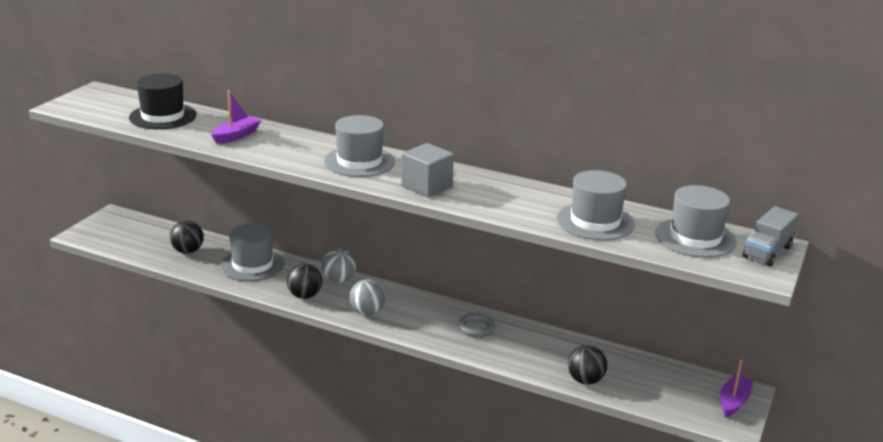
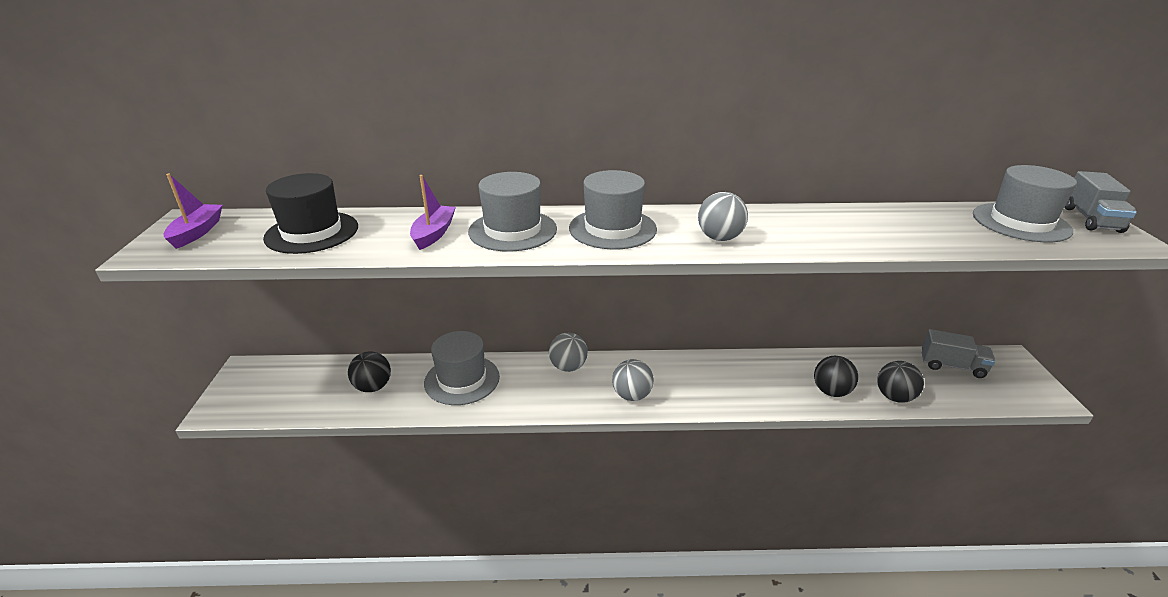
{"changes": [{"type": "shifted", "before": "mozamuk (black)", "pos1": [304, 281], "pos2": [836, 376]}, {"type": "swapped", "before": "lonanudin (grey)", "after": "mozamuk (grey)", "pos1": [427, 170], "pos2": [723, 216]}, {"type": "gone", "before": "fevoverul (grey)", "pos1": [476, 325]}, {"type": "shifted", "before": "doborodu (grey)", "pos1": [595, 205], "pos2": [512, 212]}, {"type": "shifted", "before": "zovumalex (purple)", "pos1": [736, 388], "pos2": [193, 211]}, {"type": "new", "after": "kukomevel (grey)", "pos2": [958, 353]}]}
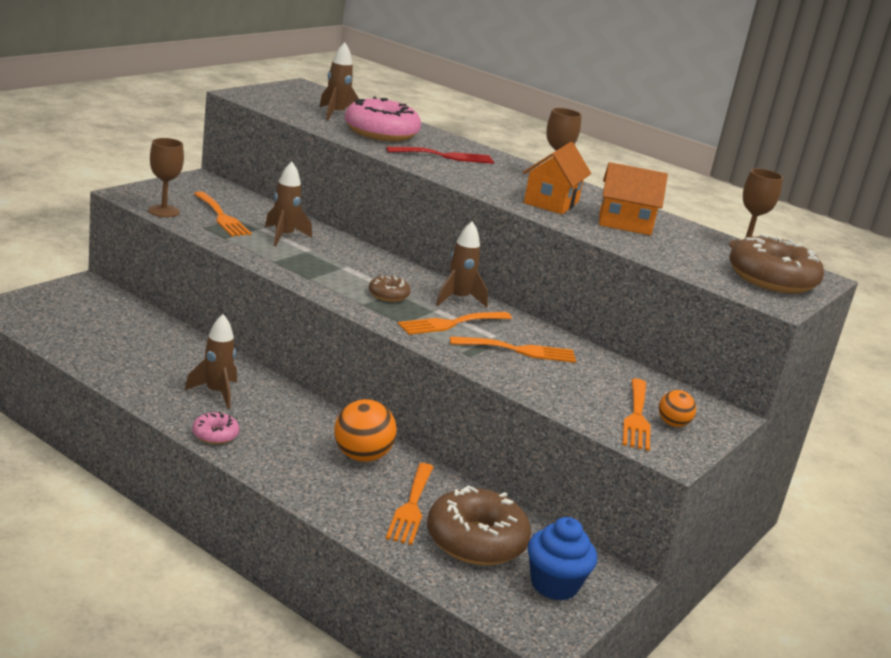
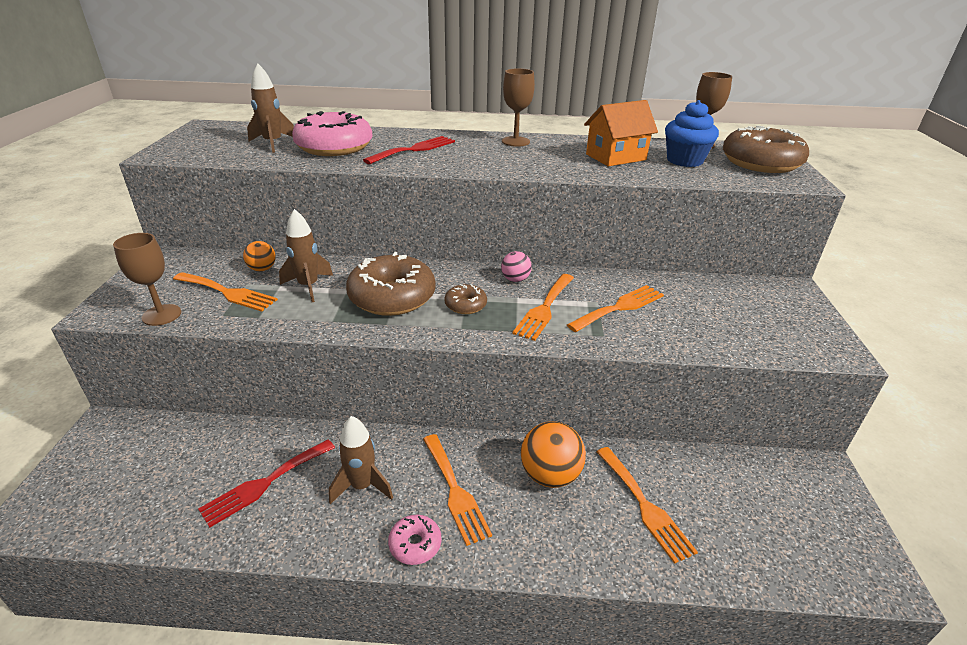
{"changes": [{"type": "shifted", "before": "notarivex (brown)", "pos1": [479, 525], "pos2": [391, 284]}, {"type": "swapped", "before": "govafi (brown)", "after": "mozamuk (pink)", "pos1": [462, 264], "pos2": [516, 266]}, {"type": "gone", "before": "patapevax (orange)", "pos1": [557, 178]}, {"type": "shifted", "before": "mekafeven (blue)", "pos1": [562, 559], "pos2": [692, 133]}, {"type": "shifted", "before": "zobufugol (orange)", "pos1": [636, 414], "pos2": [457, 490]}, {"type": "shifted", "before": "mozamuk (orange)", "pos1": [677, 408], "pos2": [259, 256]}, {"type": "new", "after": "zobufugol (red)", "pos2": [266, 483]}]}
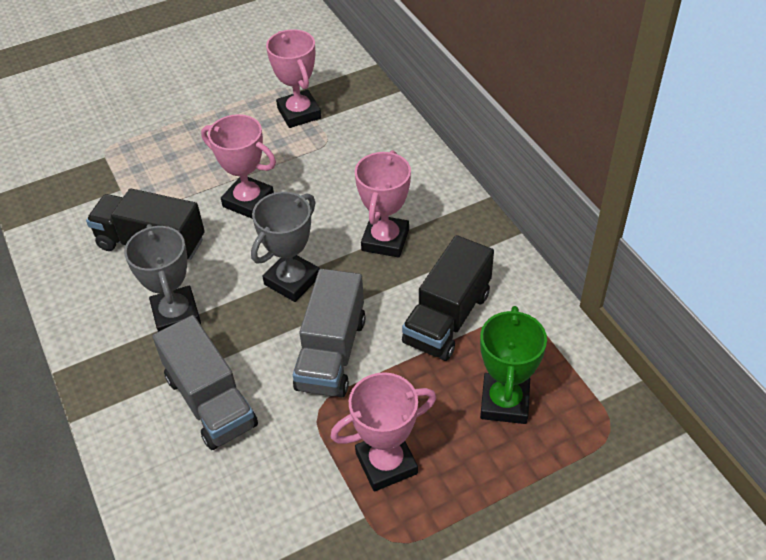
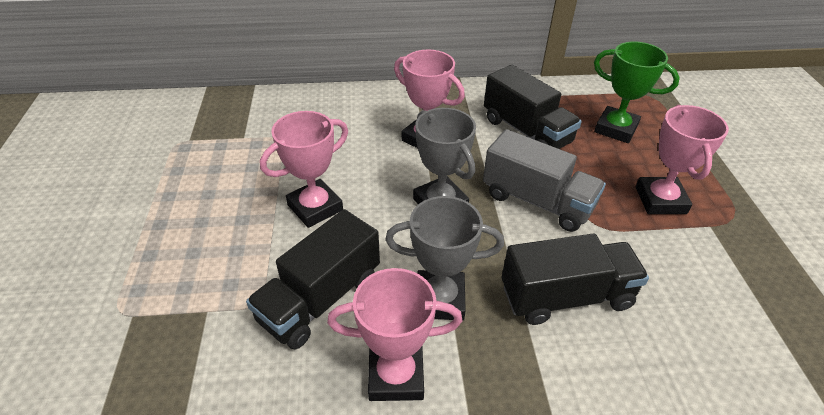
{"changes": [{"type": "repainted", "before": "kukomevel (grey)", "after": "kukomevel (black)", "pos1": [205, 382], "pos2": [575, 279]}, {"type": "shifted", "before": "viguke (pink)", "pos1": [293, 78], "pos2": [394, 334]}]}
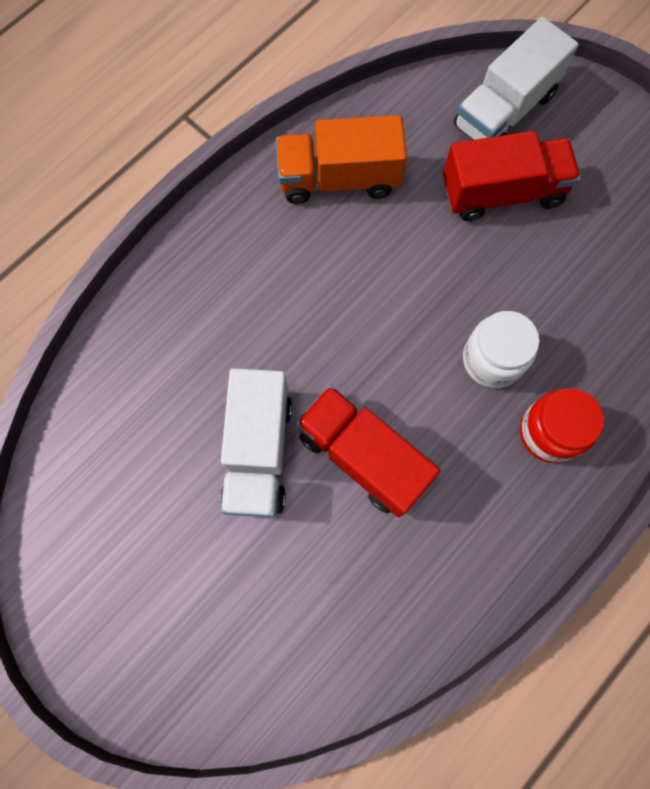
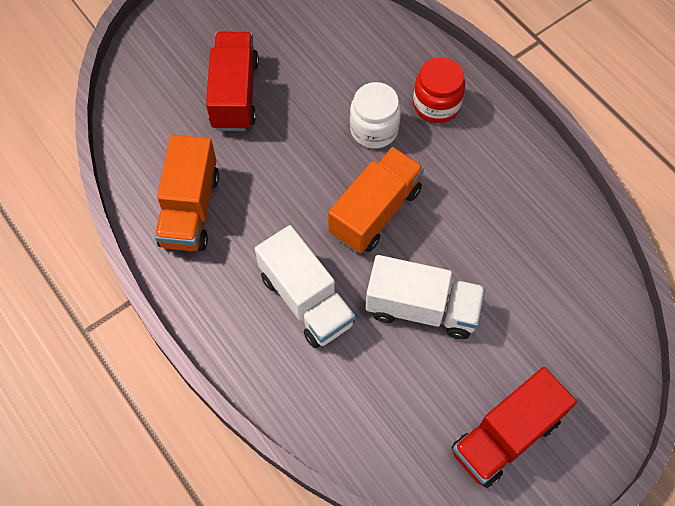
{"changes": [{"type": "shifted", "before": "kukomevel (red)", "pos1": [368, 451], "pos2": [514, 427]}, {"type": "shifted", "before": "kukomevel (white)", "pos1": [516, 78], "pos2": [305, 286]}, {"type": "new", "after": "kukomevel (orange)", "pos2": [376, 200]}]}
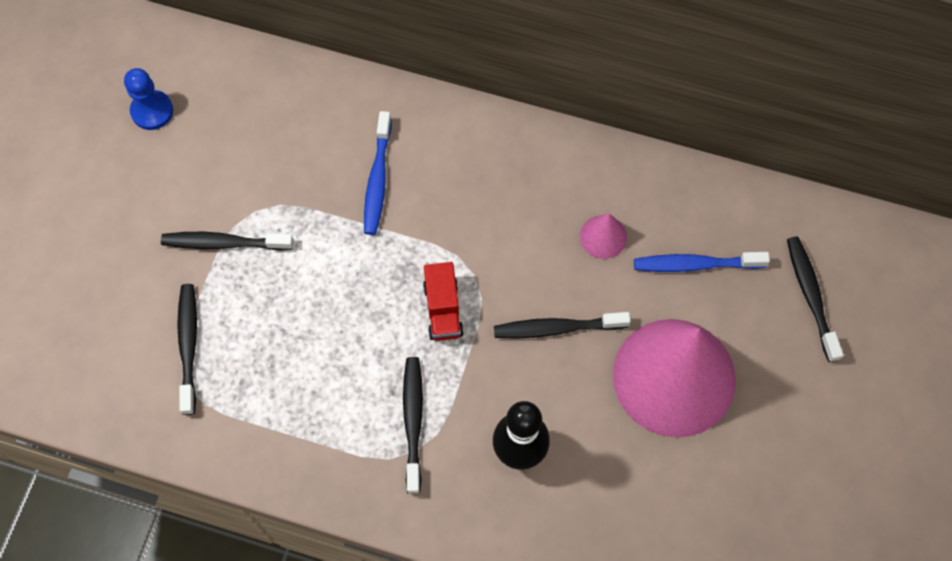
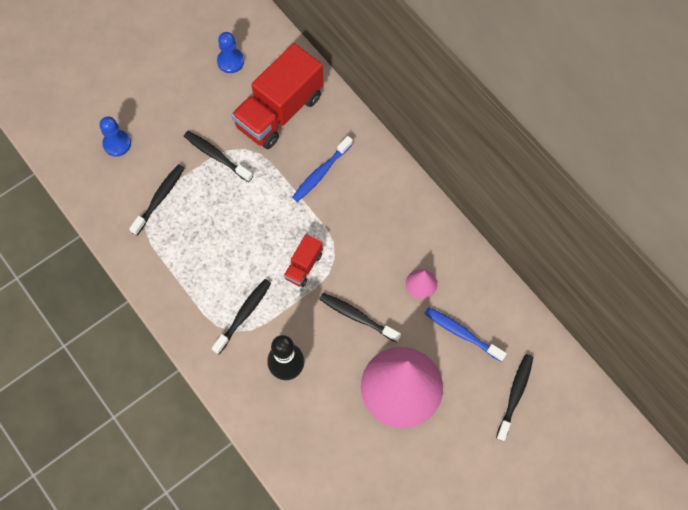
{"changes": [{"type": "new", "after": "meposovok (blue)", "pos2": [115, 136]}, {"type": "new", "after": "kukomevel (red)", "pos2": [277, 96]}]}
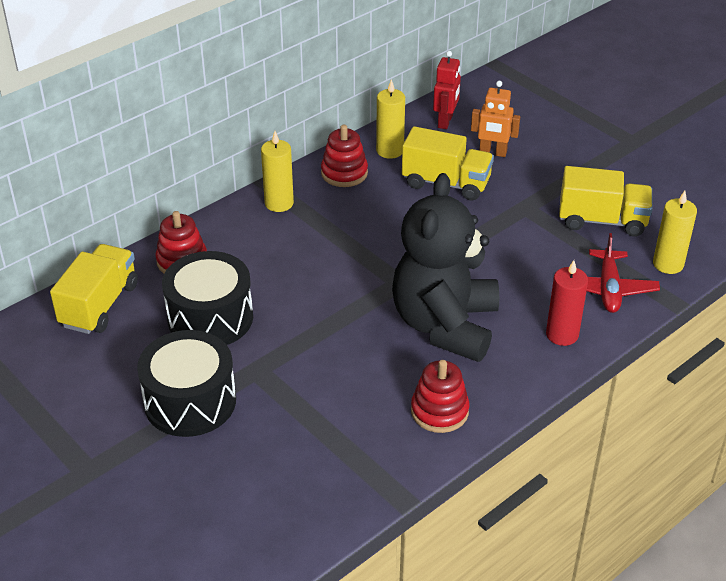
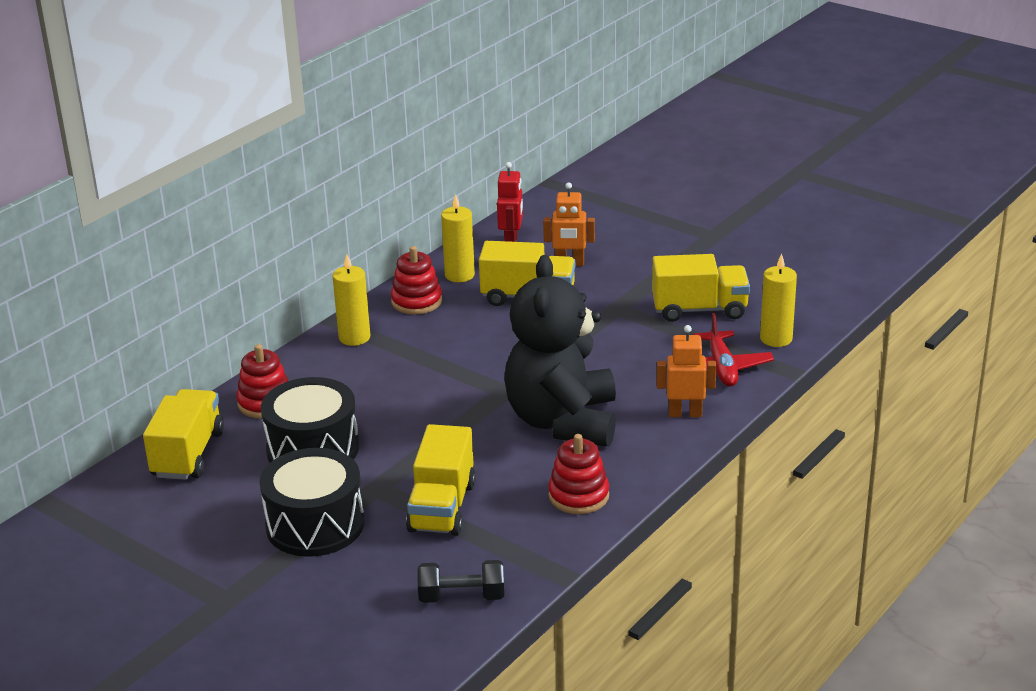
{"changes": [{"type": "swapped", "before": "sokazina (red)", "after": "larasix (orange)", "pos1": [567, 303], "pos2": [686, 371]}, {"type": "new", "after": "kukomevel (yellow)", "pos2": [441, 480]}, {"type": "new", "after": "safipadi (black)", "pos2": [460, 581]}]}
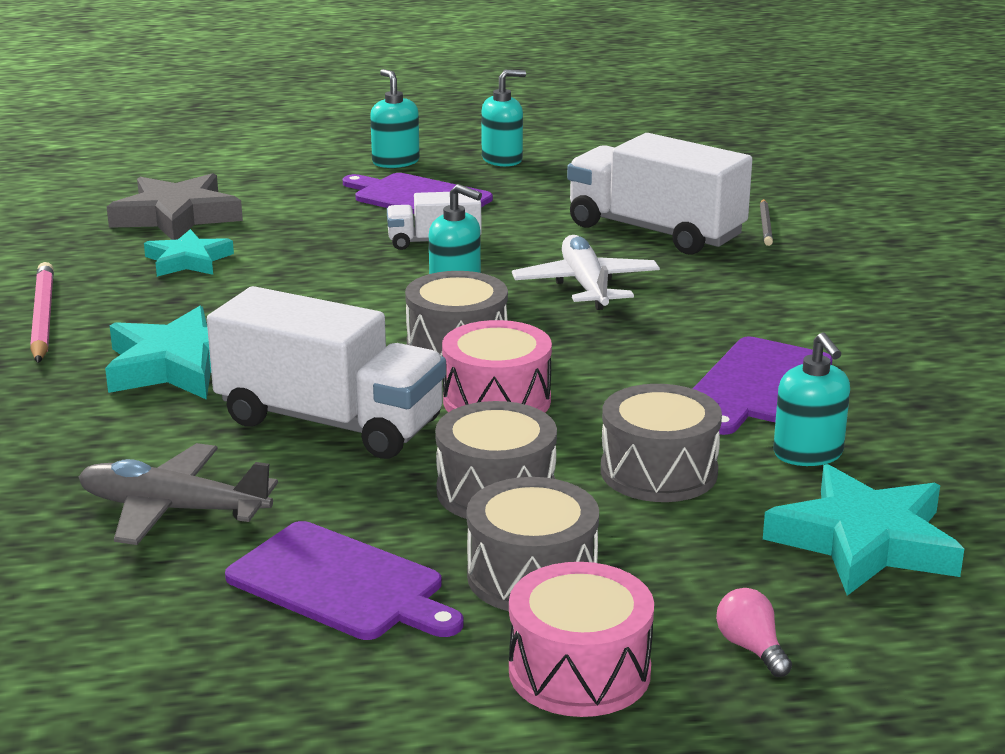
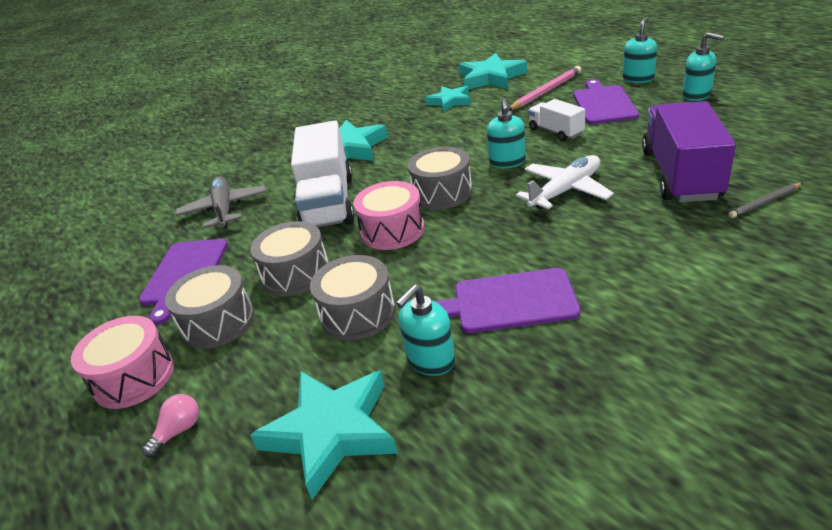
{"changes": [{"type": "shifted", "before": "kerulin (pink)", "pos1": [42, 312], "pos2": [545, 88]}, {"type": "repainted", "before": "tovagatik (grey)", "after": "tovagatik (turquoise)", "pos1": [175, 206], "pos2": [493, 71]}, {"type": "repainted", "before": "kukomevel (white)", "after": "kukomevel (purple)", "pos1": [659, 194], "pos2": [689, 151]}]}
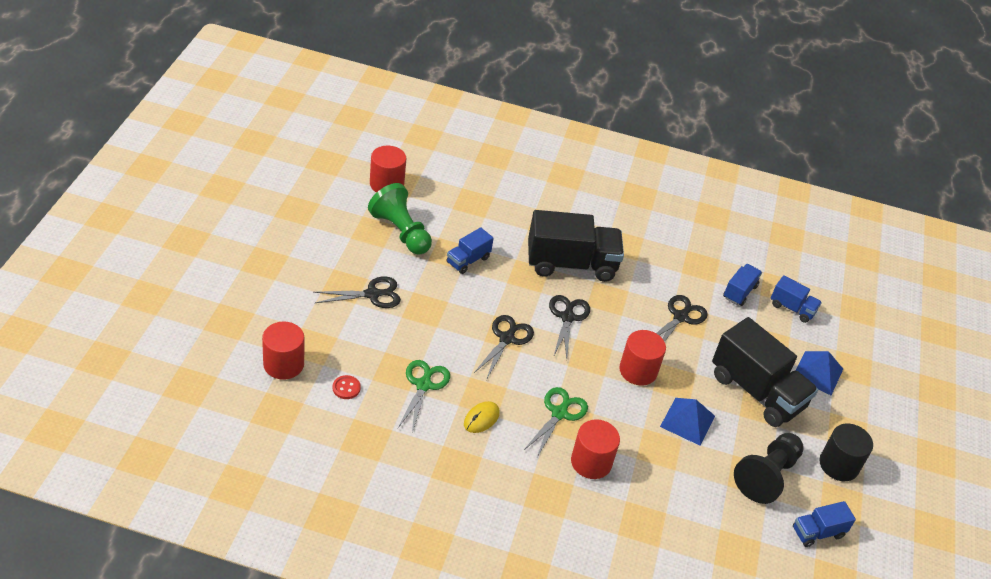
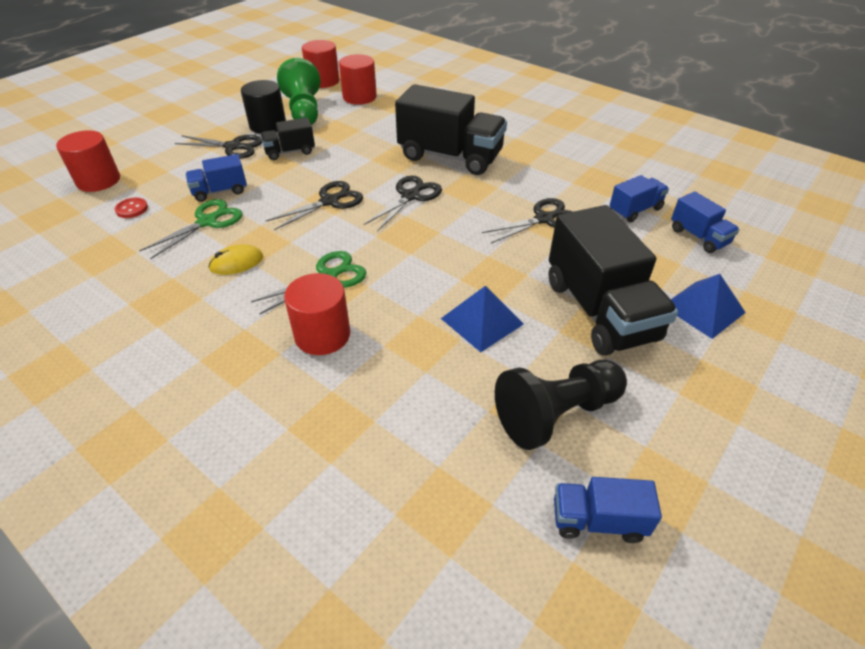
{"changes": [{"type": "shifted", "before": "kukomevel (blue)", "pos1": [470, 250], "pos2": [216, 178]}, {"type": "shifted", "before": "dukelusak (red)", "pos1": [642, 358], "pos2": [358, 79]}, {"type": "shifted", "before": "dukelusak (black)", "pos1": [846, 452], "pos2": [263, 107]}, {"type": "new", "after": "kukomevel (black)", "pos2": [287, 139]}]}
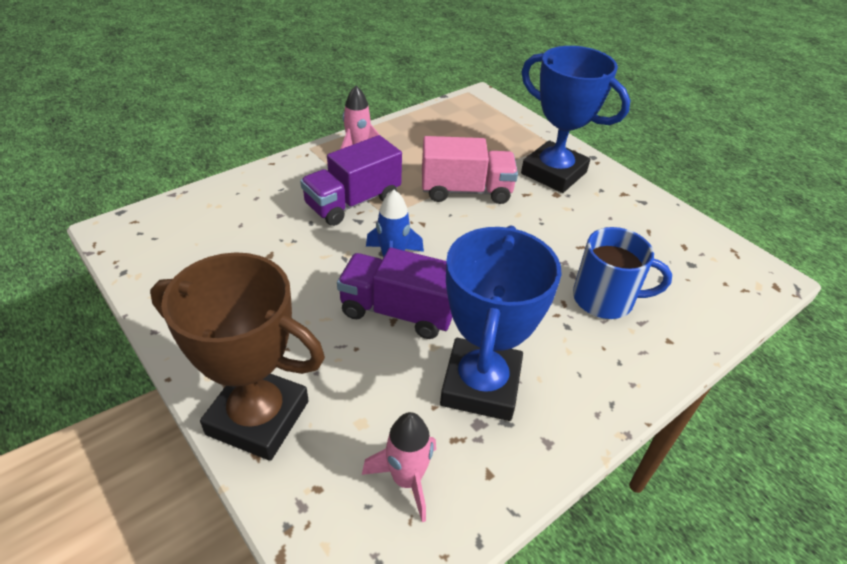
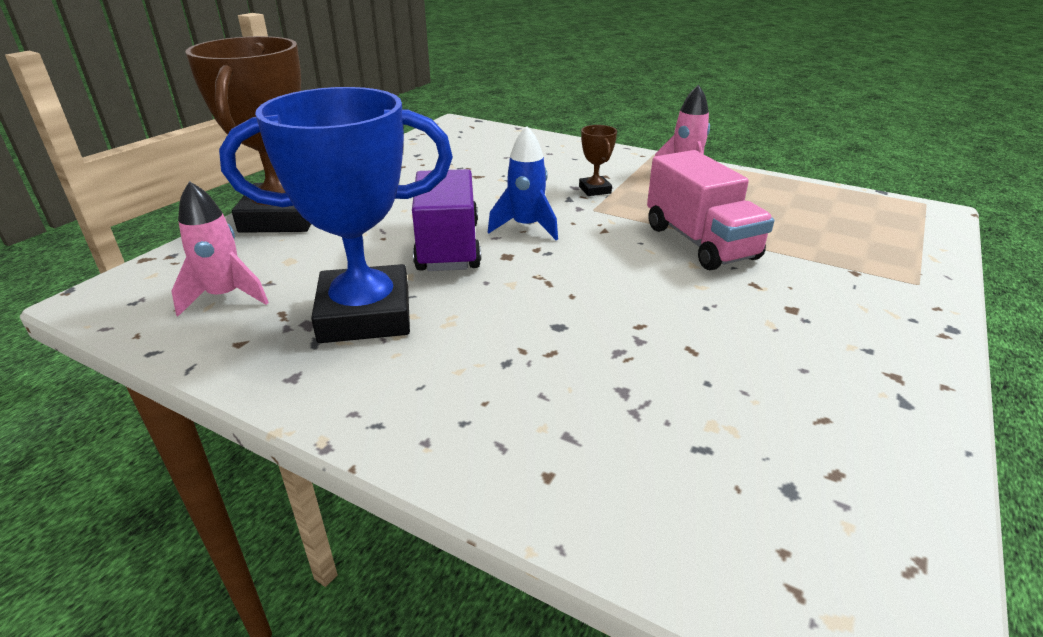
{"changes": [{"type": "swapped", "before": "kukomevel (purple)", "after": "viguke (brown)", "pos1": [351, 180], "pos2": [598, 160]}, {"type": "gone", "before": "viguke (blue)", "pos1": [575, 119]}, {"type": "gone", "before": "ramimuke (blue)", "pos1": [622, 273]}]}
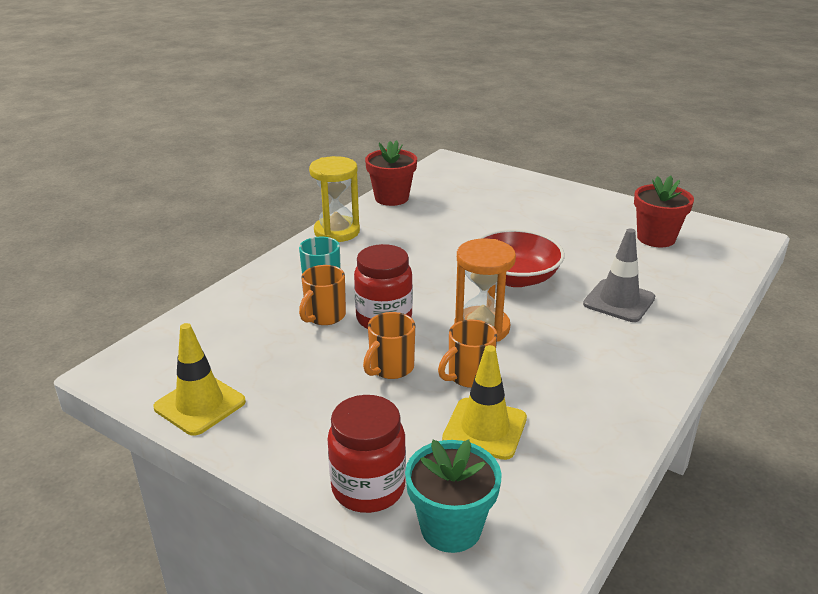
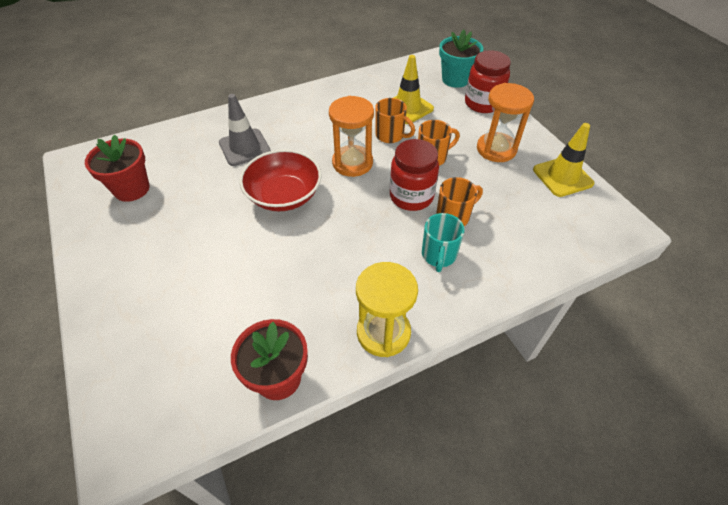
{"changes": [{"type": "rotated", "before": "ramimuke (orange)", "pos1": [467, 354], "pos2": [395, 120], "turn": 45}, {"type": "new", "after": "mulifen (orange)", "pos2": [505, 122]}]}
